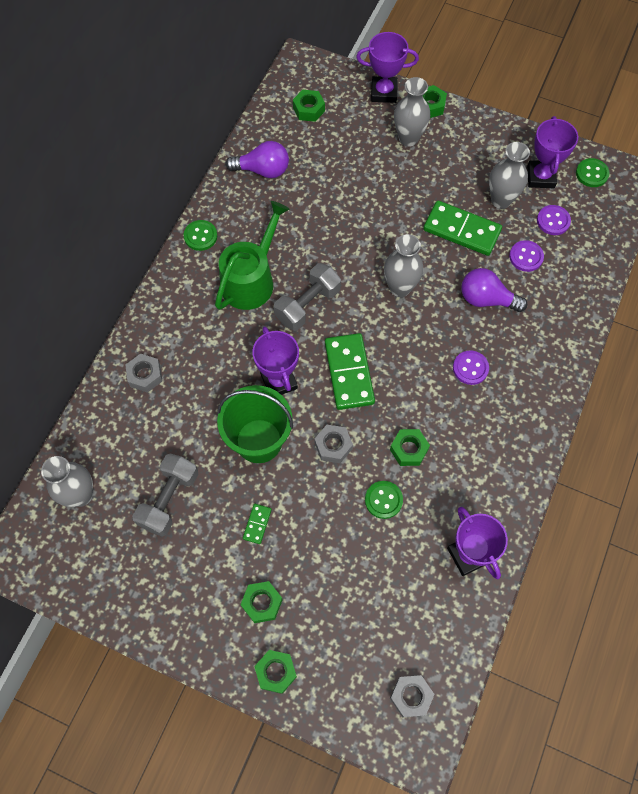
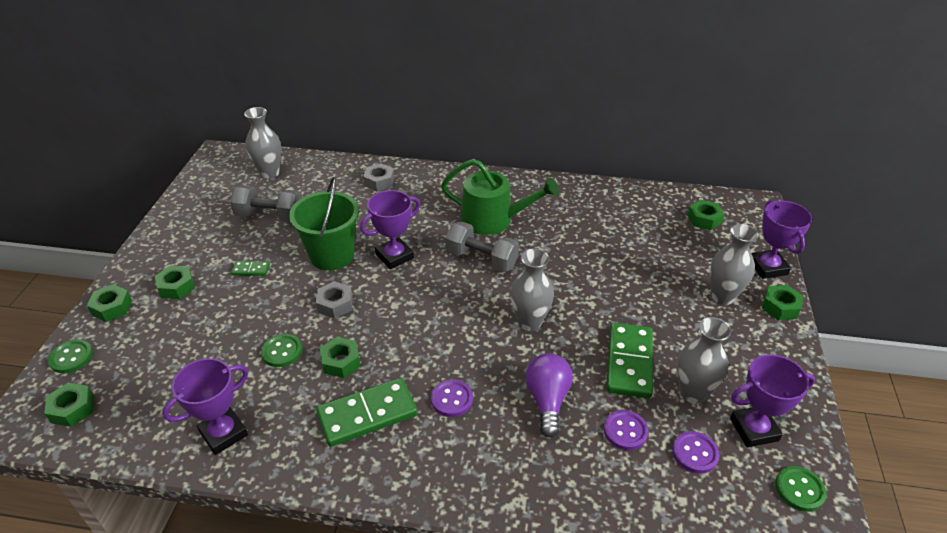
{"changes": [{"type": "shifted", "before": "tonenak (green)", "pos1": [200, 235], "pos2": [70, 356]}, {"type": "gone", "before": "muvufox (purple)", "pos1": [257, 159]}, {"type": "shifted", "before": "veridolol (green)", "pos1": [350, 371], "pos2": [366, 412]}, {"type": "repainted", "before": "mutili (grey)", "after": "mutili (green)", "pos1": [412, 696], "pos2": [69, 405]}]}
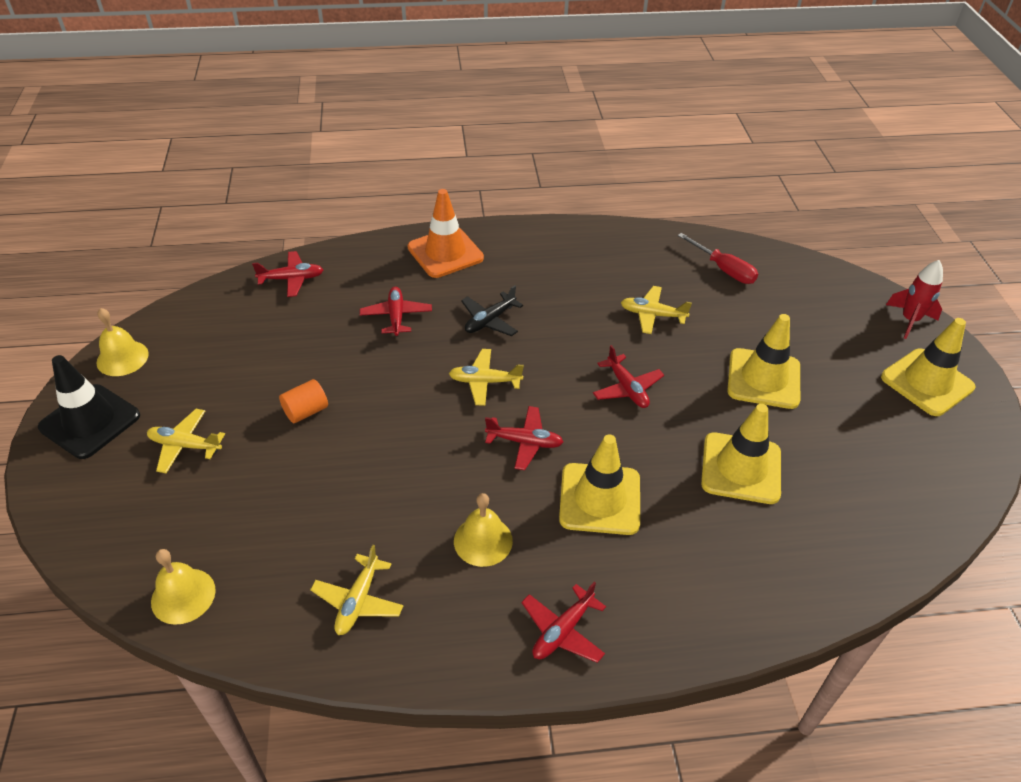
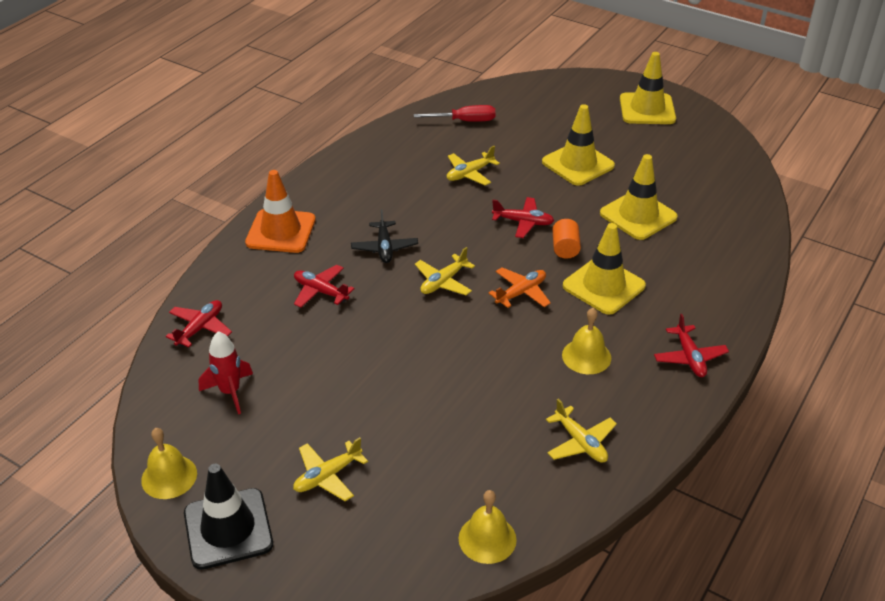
{"changes": [{"type": "shifted", "before": "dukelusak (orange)", "pos1": [303, 401], "pos2": [566, 239]}, {"type": "repainted", "before": "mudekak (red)", "after": "mudekak (orange)", "pos1": [524, 438], "pos2": [519, 288]}, {"type": "shifted", "before": "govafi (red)", "pos1": [914, 299], "pos2": [225, 372]}]}
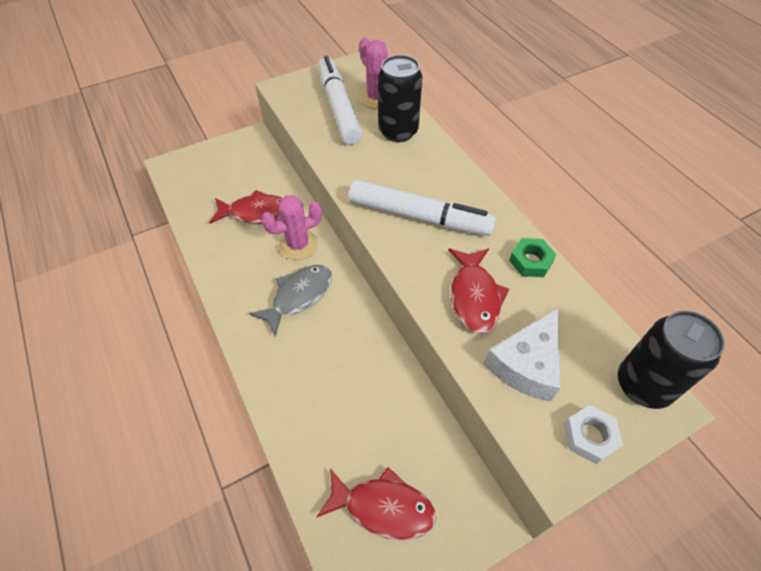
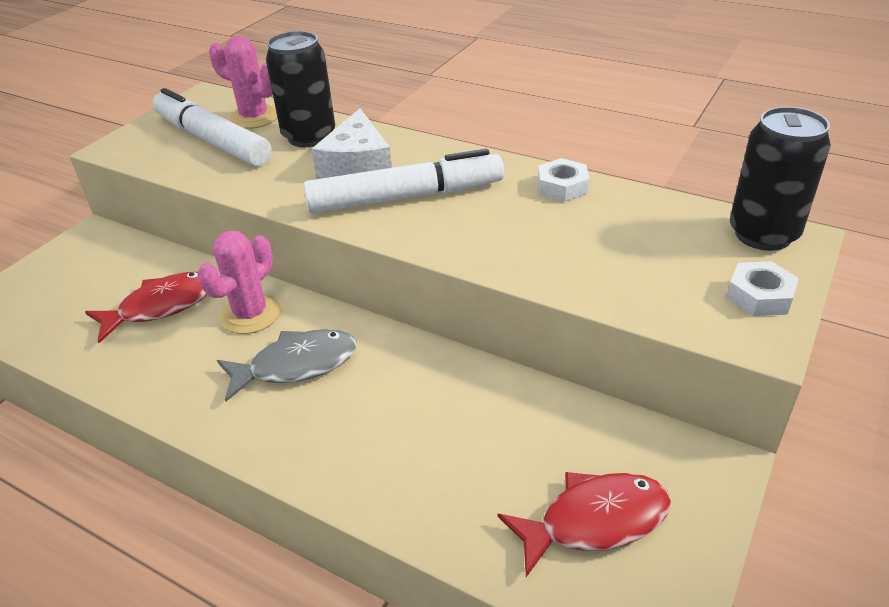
{"changes": [{"type": "rotated", "before": "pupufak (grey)", "pos1": [290, 300], "pos2": [286, 365], "turn": 60}, {"type": "gone", "before": "pupufak (red)", "pos1": [478, 291]}, {"type": "shifted", "before": "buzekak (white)", "pos1": [522, 355], "pos2": [352, 143]}, {"type": "repainted", "before": "mutili (green)", "after": "mutili (white)", "pos1": [532, 257], "pos2": [563, 180]}]}
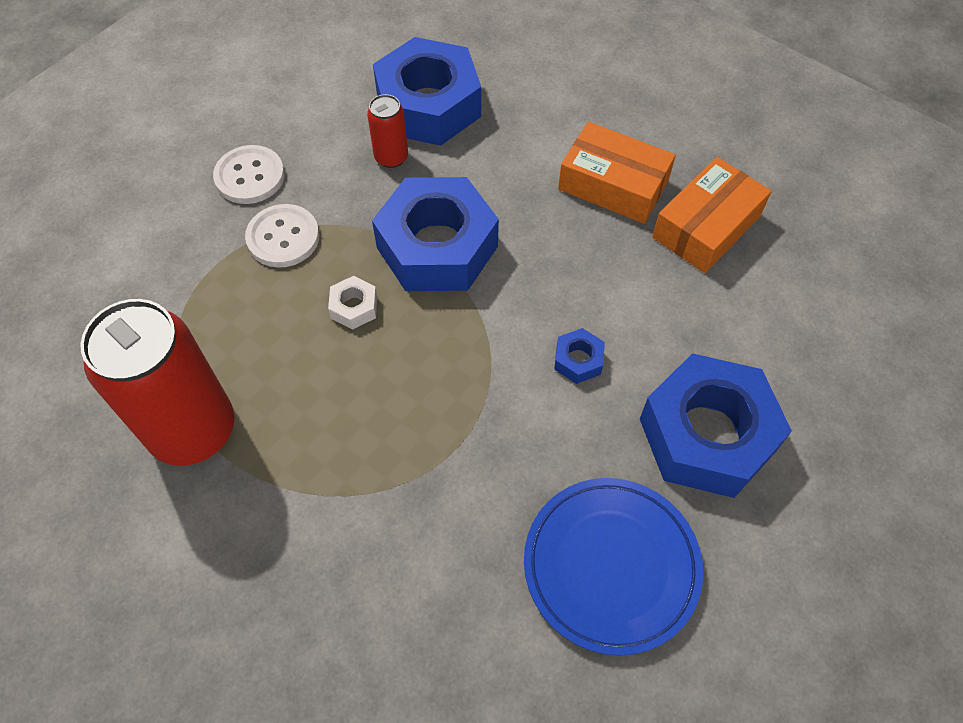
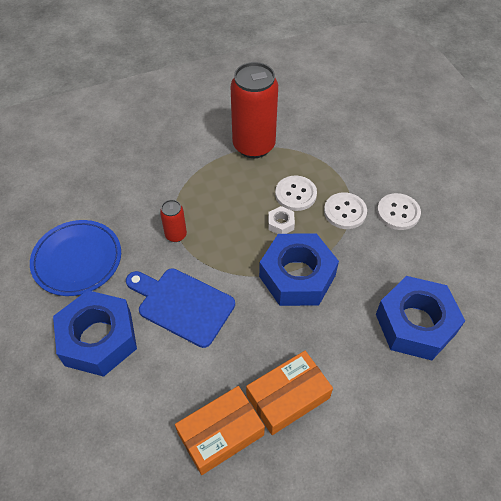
{"changes": [{"type": "shifted", "before": "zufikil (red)", "pos1": [387, 131], "pos2": [173, 221]}, {"type": "swapped", "before": "mutili (blue)", "after": "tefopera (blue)", "pos1": [579, 356], "pos2": [180, 308]}, {"type": "rotated", "before": "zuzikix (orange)", "pos1": [712, 215], "pos2": [220, 430], "turn": 75}, {"type": "new", "after": "tonenak (white)", "pos2": [296, 193]}]}
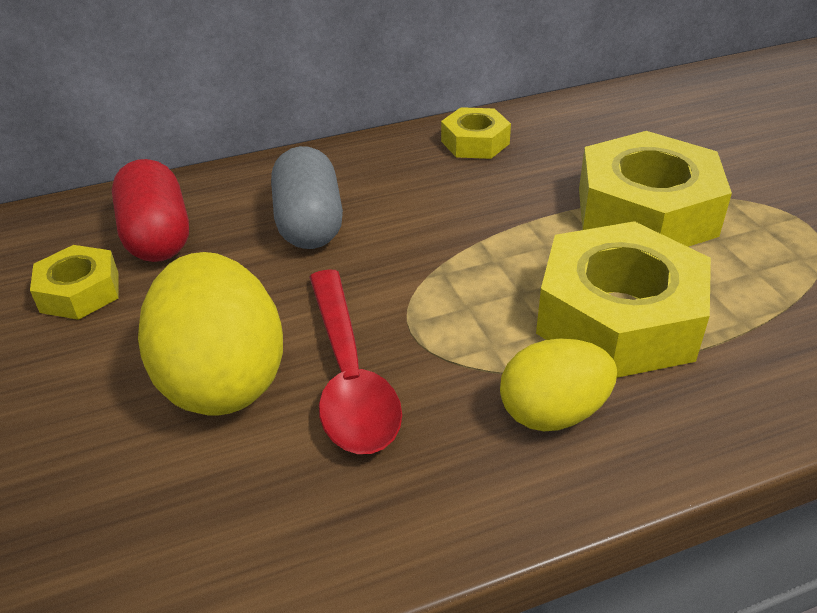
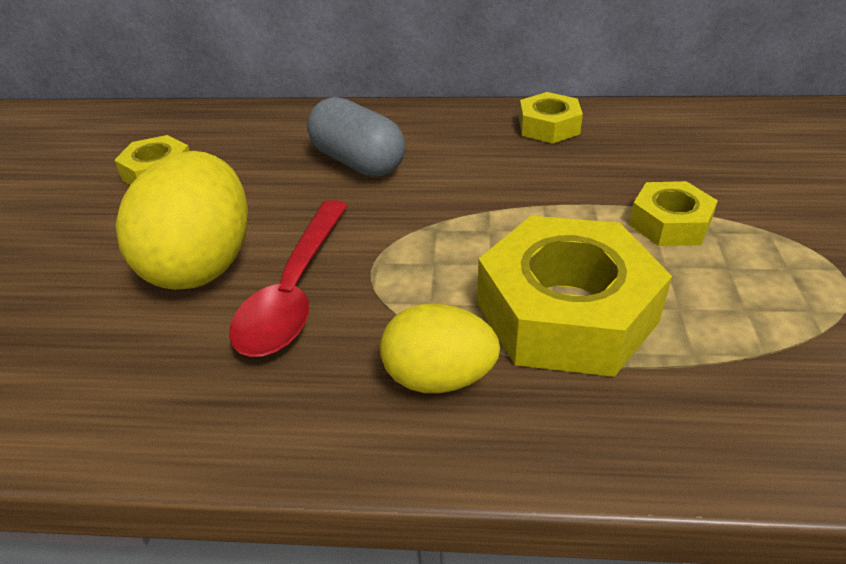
{"changes": [{"type": "gone", "before": "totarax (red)", "pos1": [150, 210]}, {"type": "rotated", "before": "totarax (grey)", "pos1": [307, 197], "pos2": [356, 137], "turn": -60}, {"type": "scaled", "before": "mutili (yellow)", "pos1": [655, 189], "pos2": [673, 213], "scale": 0.52}]}
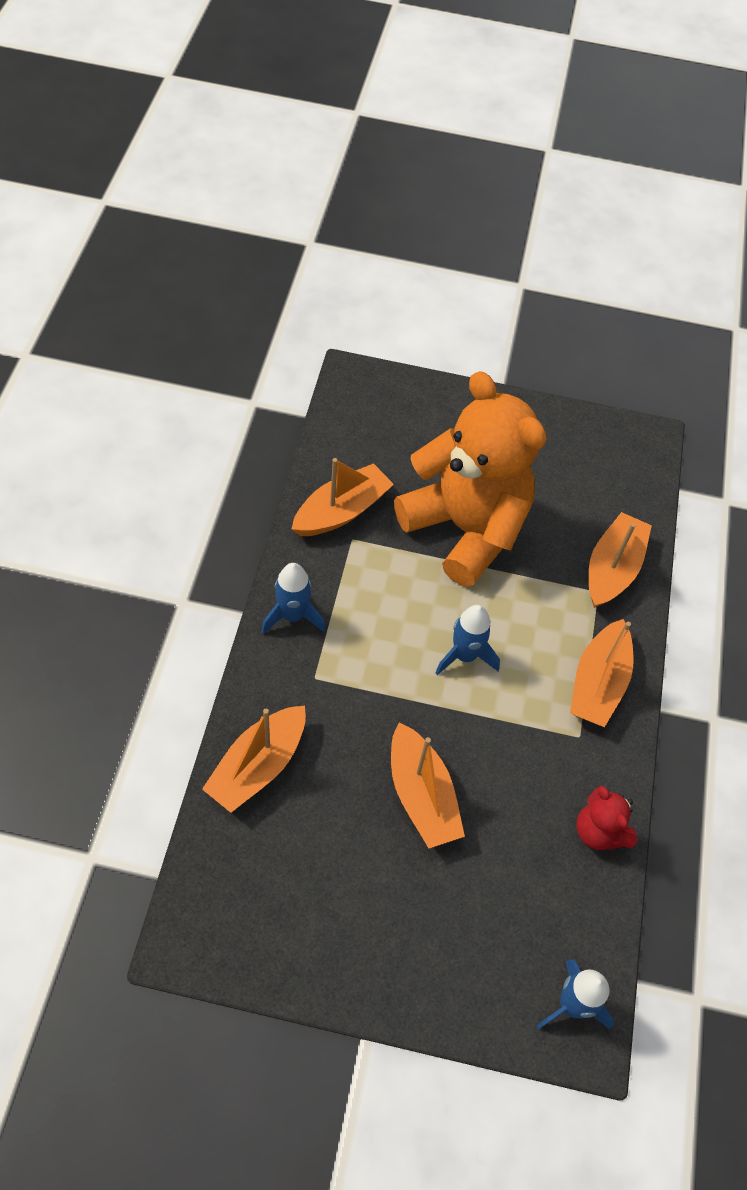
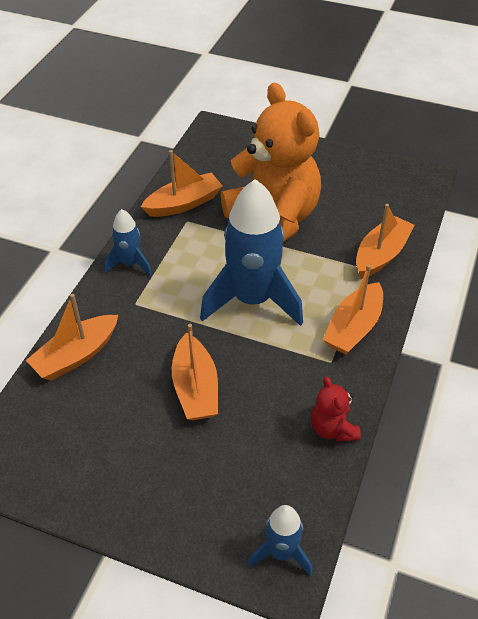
{"changes": [{"type": "scaled", "before": "govafi (blue)", "pos1": [467, 640], "pos2": [251, 252], "scale": 2.03}]}
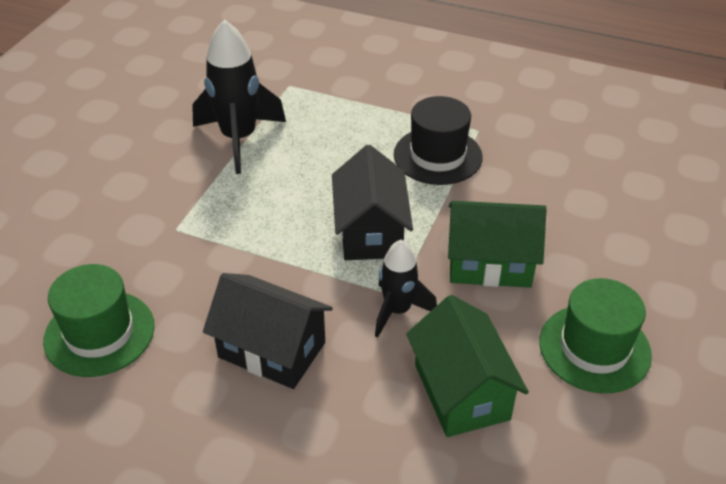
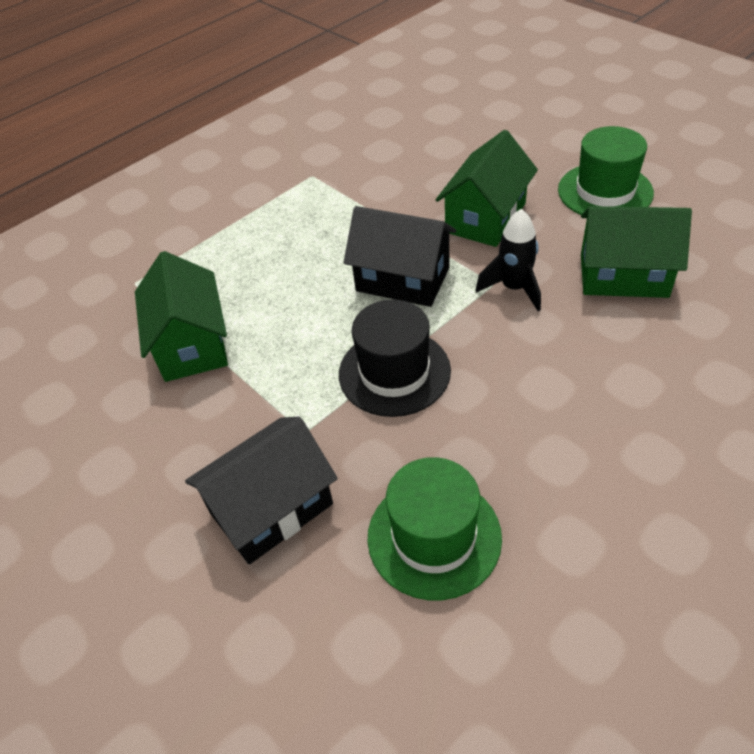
{"changes": [{"type": "swapped", "before": "govafi (black)", "after": "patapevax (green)", "pos1": [239, 96], "pos2": [181, 316]}, {"type": "shifted", "before": "patapevax (black)", "pos1": [268, 331], "pos2": [261, 490]}, {"type": "shifted", "before": "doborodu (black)", "pos1": [438, 140], "pos2": [395, 358]}]}
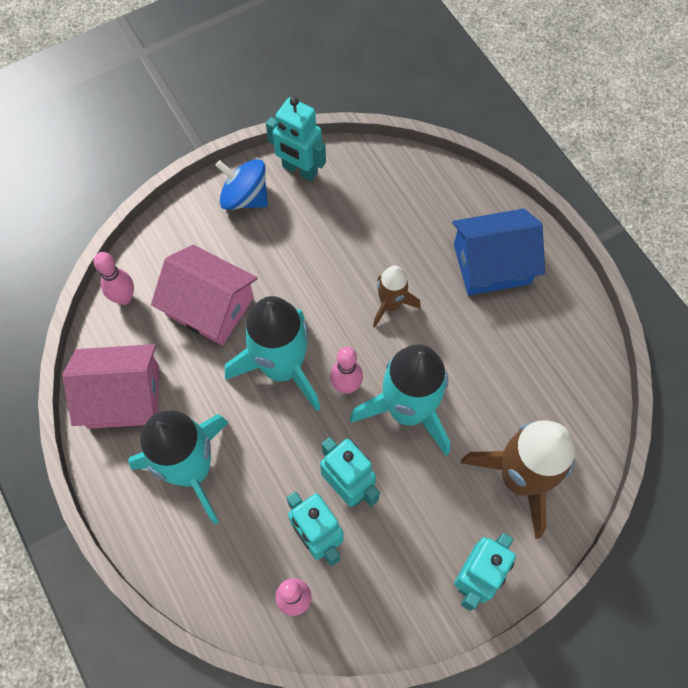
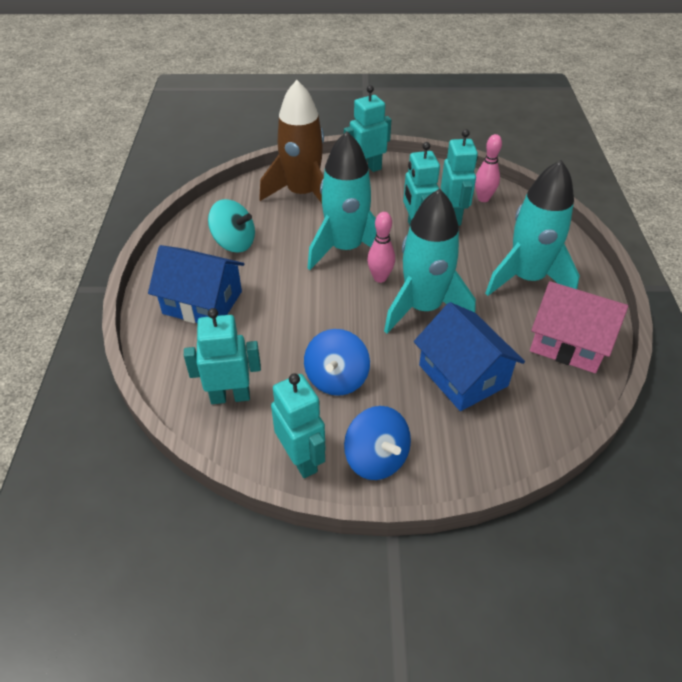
{"changes": [{"type": "gone", "before": "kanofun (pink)", "pos1": [114, 278]}, {"type": "repainted", "before": "patapevax (pink)", "after": "patapevax (blue)", "pos1": [204, 295], "pos2": [469, 356]}, {"type": "gone", "before": "govafi (brown)", "pos1": [397, 296]}, {"type": "new", "after": "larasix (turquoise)", "pos2": [222, 356]}, {"type": "new", "after": "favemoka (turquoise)", "pos2": [231, 226]}, {"type": "new", "after": "favemoka (blue)", "pos2": [337, 362]}]}
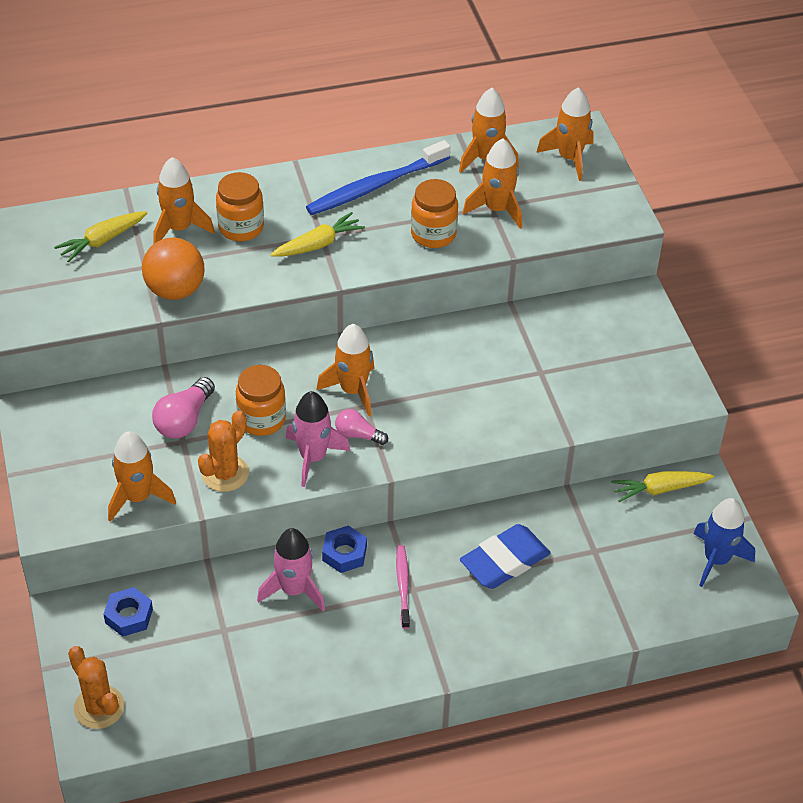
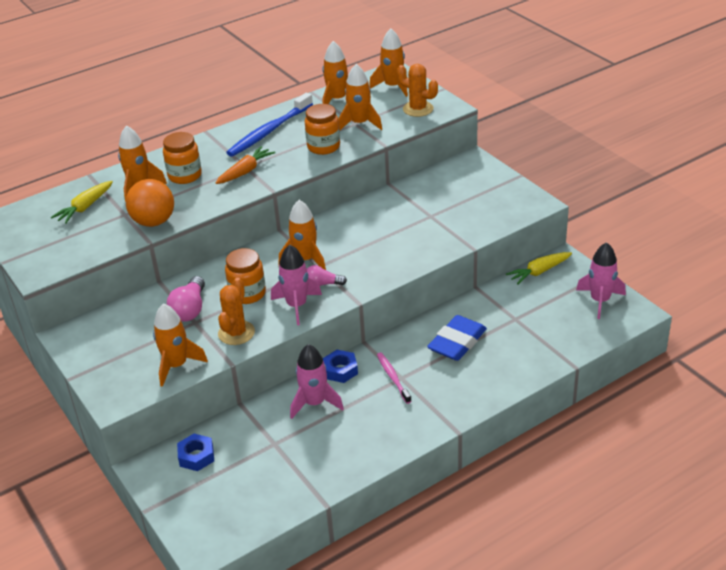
{"changes": [{"type": "shifted", "before": "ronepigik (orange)", "pos1": [96, 687], "pos2": [417, 90]}, {"type": "repainted", "before": "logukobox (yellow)", "after": "logukobox (orange)", "pos1": [318, 234], "pos2": [245, 165]}, {"type": "repainted", "before": "govafi (blue)", "after": "govafi (pink)", "pos1": [724, 542], "pos2": [601, 280]}]}
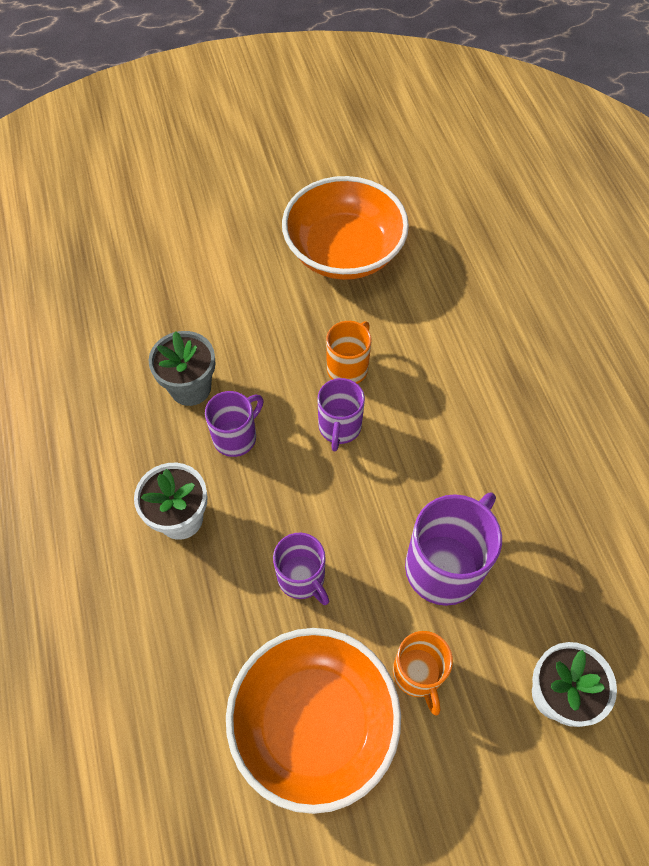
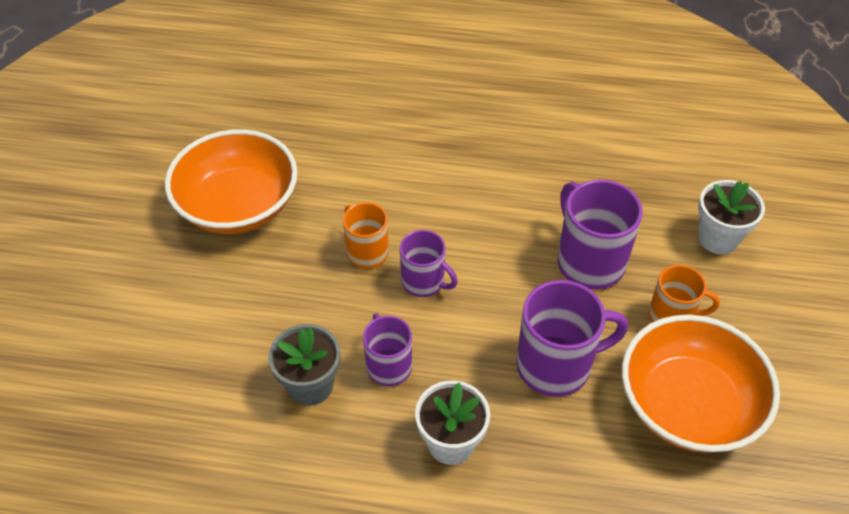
{"changes": [{"type": "scaled", "before": "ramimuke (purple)", "pos1": [301, 569], "pos2": [572, 338], "scale": 1.62}]}
